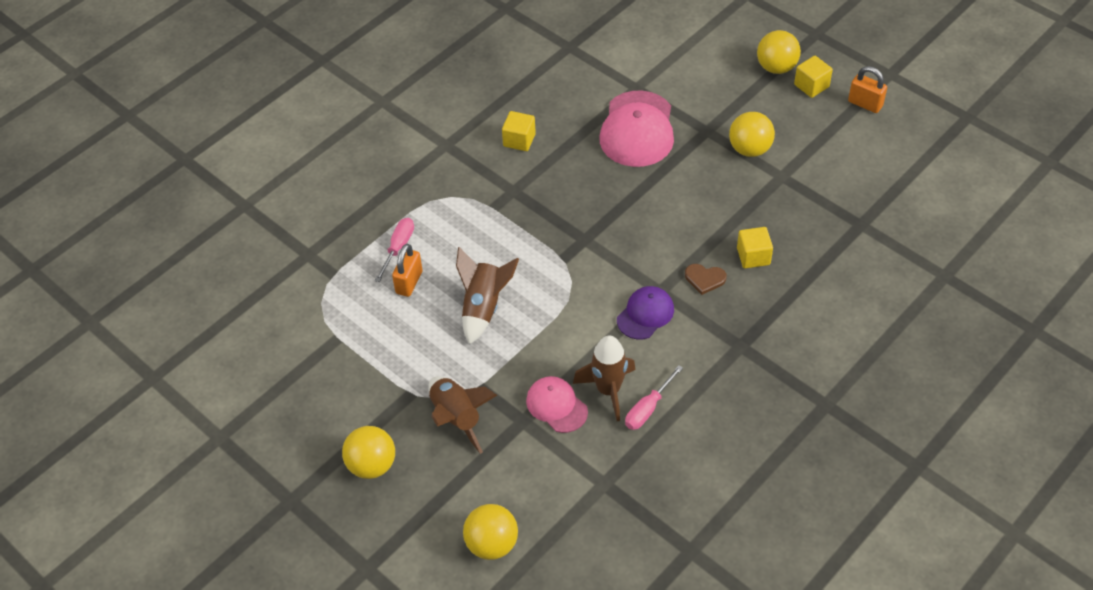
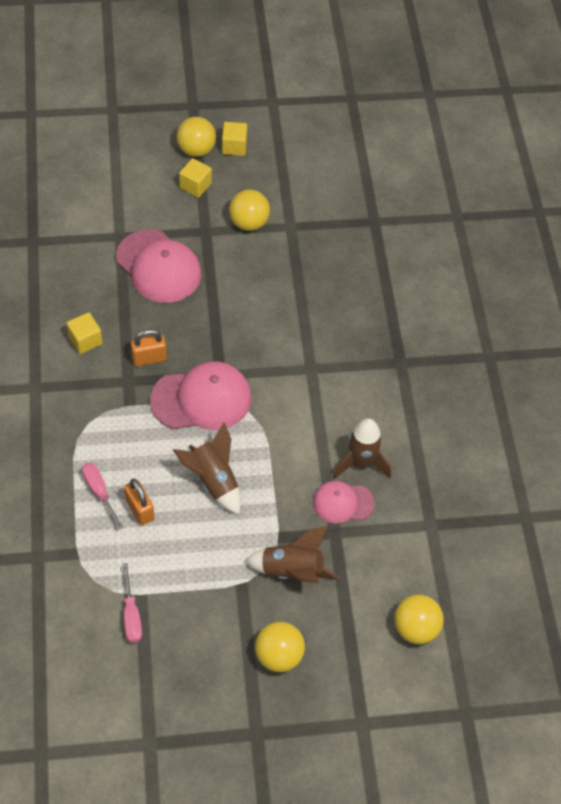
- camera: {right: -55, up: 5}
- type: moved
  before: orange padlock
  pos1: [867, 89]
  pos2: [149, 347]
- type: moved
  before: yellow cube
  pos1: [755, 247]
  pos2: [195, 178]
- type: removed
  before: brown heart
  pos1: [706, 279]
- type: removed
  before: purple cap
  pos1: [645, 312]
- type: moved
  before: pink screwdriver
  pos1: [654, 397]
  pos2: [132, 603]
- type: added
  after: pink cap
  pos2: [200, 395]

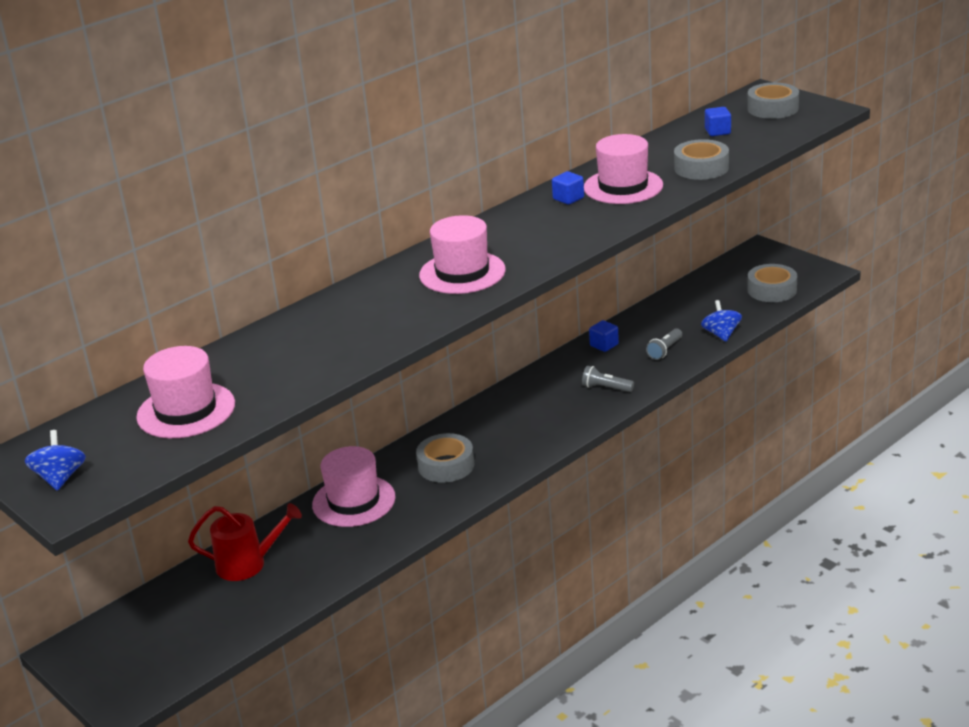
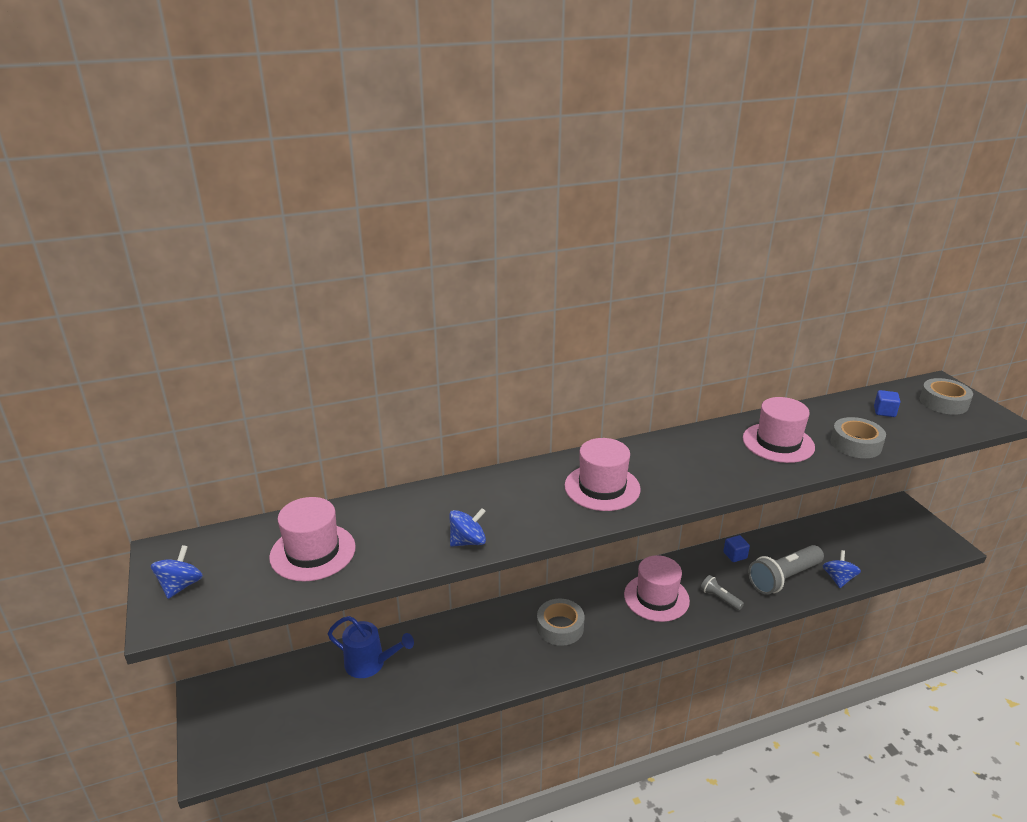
- camera: {right: 20, up: 0}
- type: removed
  before: blue cube
  pos1: [568, 188]
- type: removed
  before: grey tape
  pos1: [772, 283]
- type: resized
  before: grey flashlight
  pos1: [664, 344]
  pos2: [786, 570]
  scale: 2.01
- type: moved
  before: pink hat
  pos1: [354, 486]
  pos2: [657, 588]
- type: recoloured
  before: red watering can
  after: blue watering can
  pos1: [245, 542]
  pos2: [371, 647]
- type: added
  after: blue spinning top
  pos2: [467, 527]

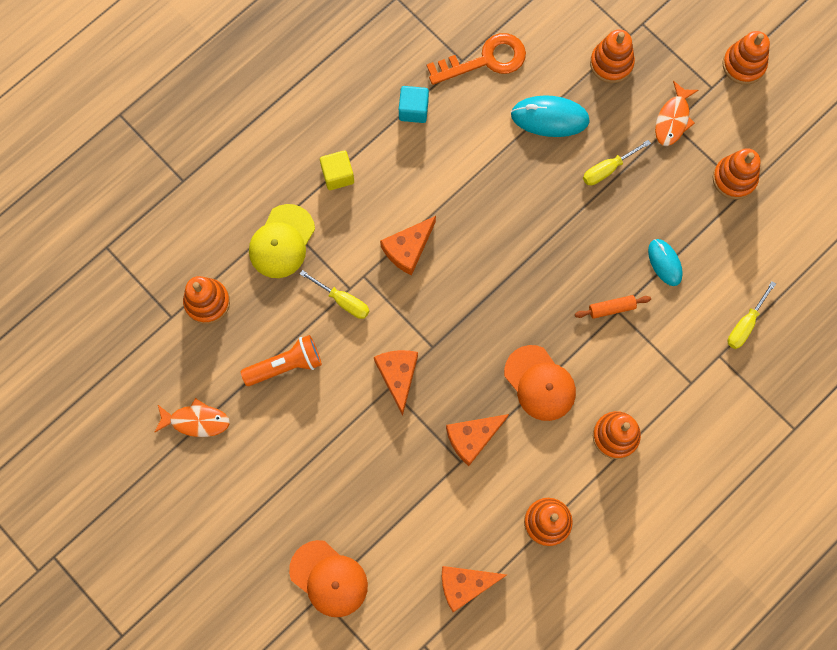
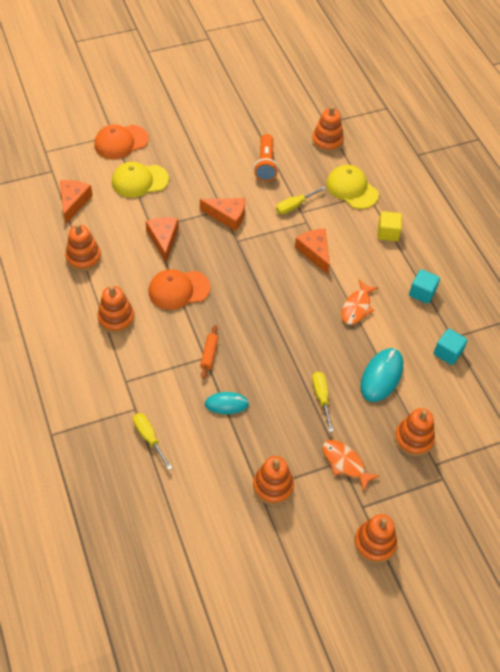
- camera: {right: 110, up: -20}
- type: replaced
  before: orange key
  after: turquoise cube
  pos1: [476, 59]
  pos2: [451, 346]
- type: moved
  before: orange fish
  pos1: [192, 417]
  pos2: [360, 302]
- type: added
  after: yellow cap
  pos2: [140, 180]

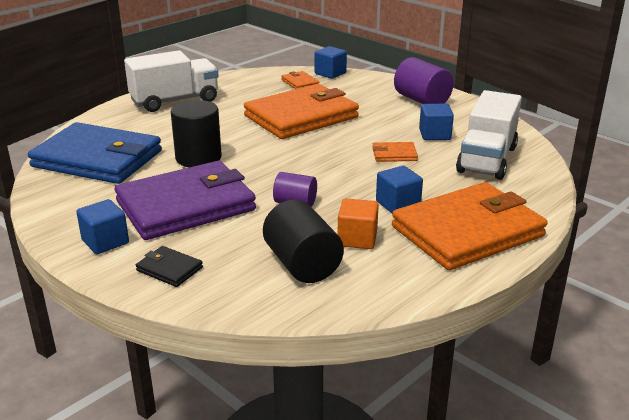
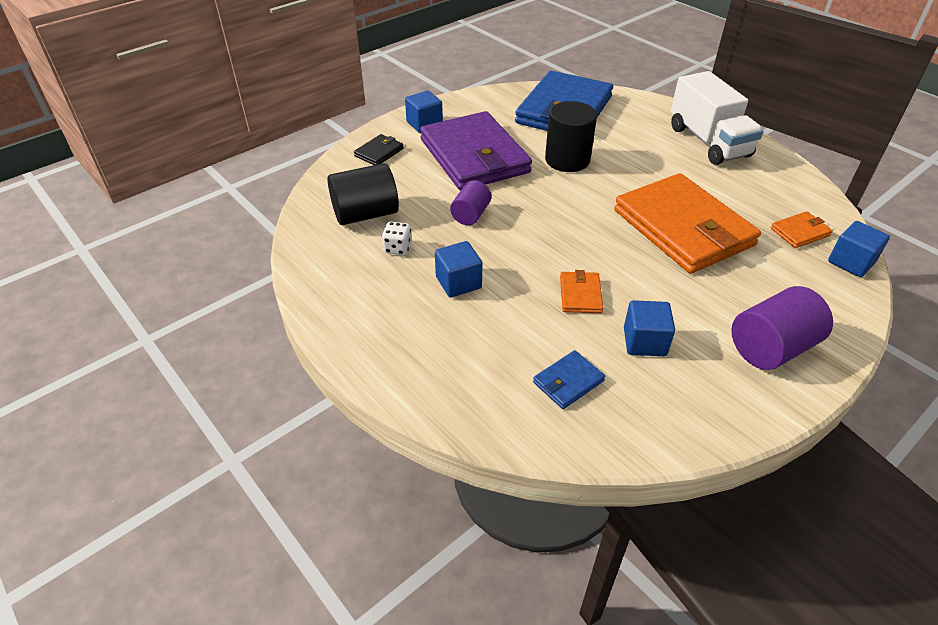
- camera: {right: 95, up: 15}
- type: replaced
  before: white truck
  after: blue wallet
  pos1: [489, 135]
  pos2: [569, 379]
- type: removed
  before: orange wallet
  pos1: [470, 226]
- type: replaced
  before: orange cube
  after: white dice
  pos1: [358, 223]
  pos2: [397, 238]

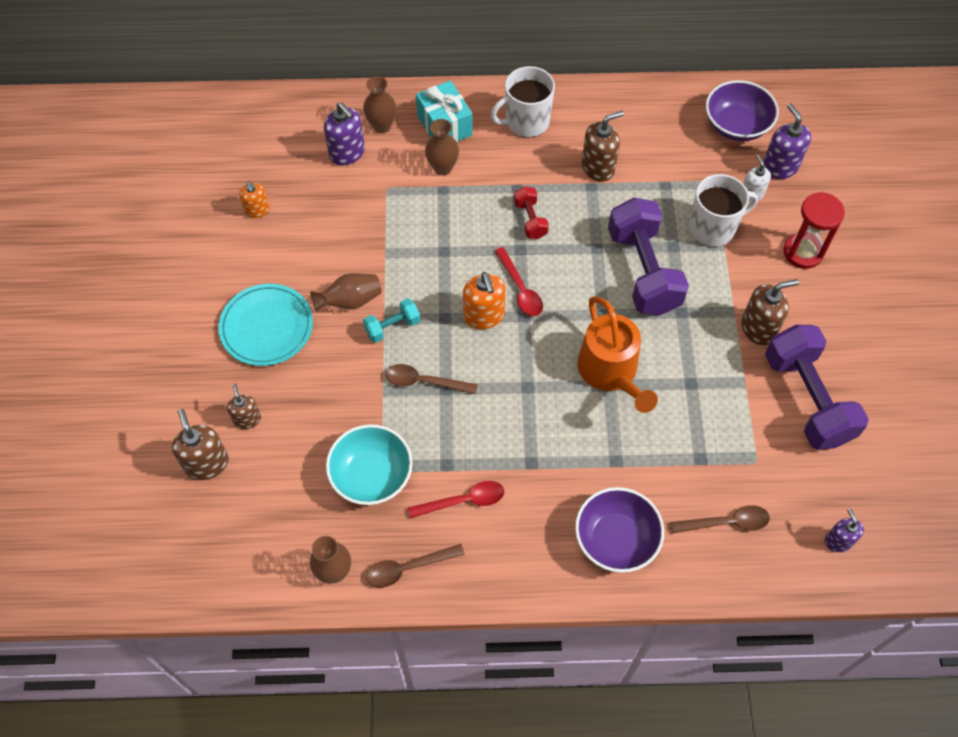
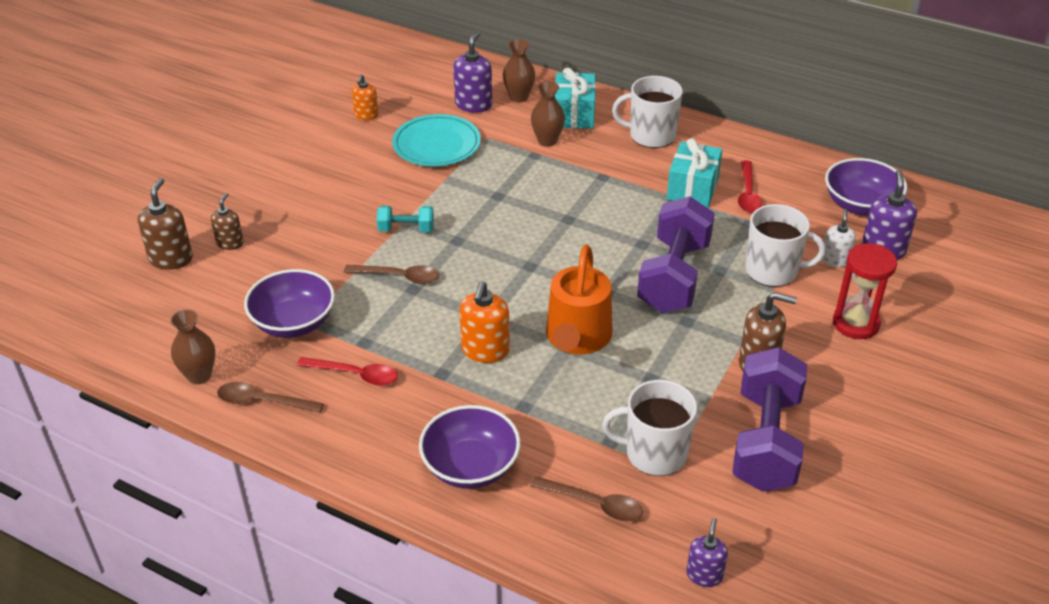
- camera: {right: 30, up: -20}
- type: turned
  before: purple soap dispenser
  pos1: [344, 133]
  pos2: [472, 72]
  turn: -150
- type: replaced
  before: brown soap dispenser
  after: turquoise gift
  pos1: [603, 146]
  pos2: [694, 173]
- type: removed
  before: red dumbbell
  pos1: [531, 212]
- type: moved
  before: red spoon
  pos1: [519, 281]
  pos2: [750, 186]
- type: moved
  before: orange soap dispenser
  pos1: [484, 300]
  pos2: [484, 322]
- type: removed
  before: brown vase
  pos1: [346, 292]
- type: moved
  before: turquoise plate
  pos1: [265, 325]
  pos2: [436, 140]
- type: turned
  before: brown spoon
  pos1: [431, 379]
  pos2: [391, 274]
  turn: 150
- type: recoloured
  before: turquoise bowl
  after: purple bowl
  pos1: [369, 464]
  pos2: [289, 303]
- type: added
  after: white mug
  pos2: [649, 428]

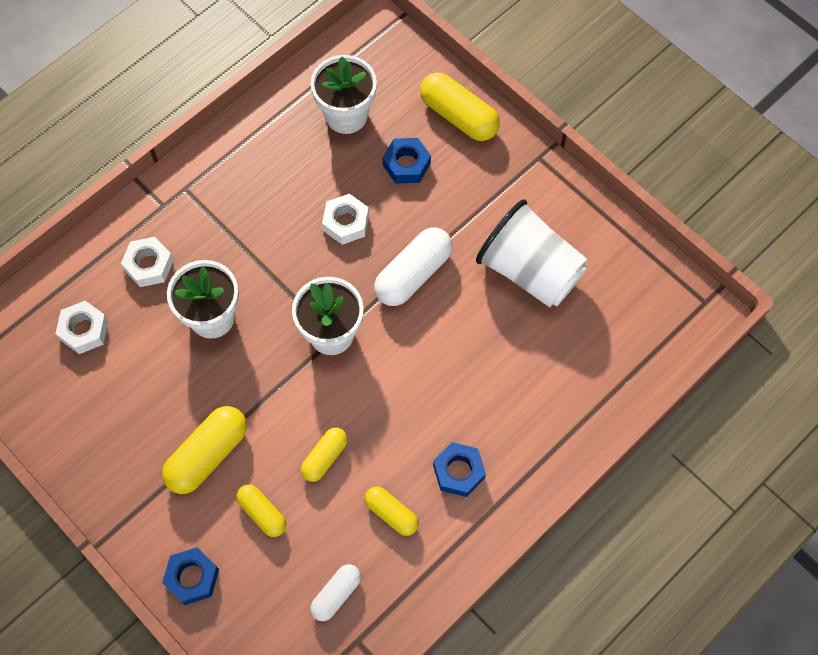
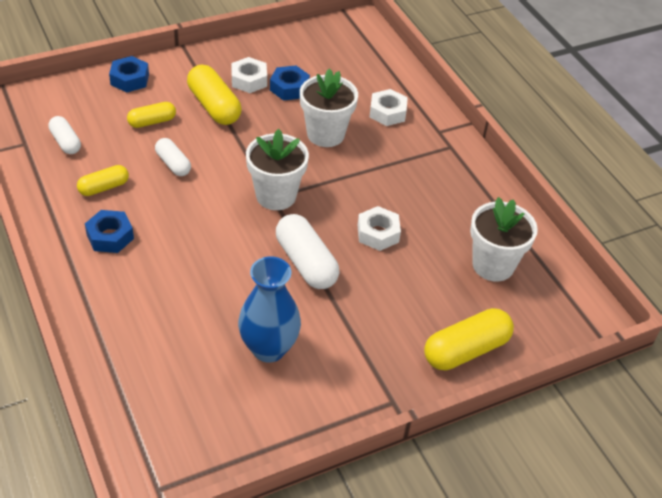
- camera: {right: 105, up: -20}
- type: moved
  before: blue nut
  pos1: [407, 161]
  pos2: [290, 83]
- type: replaced
  before: white cup
  after: blue vase
  pos1: [532, 253]
  pos2: [269, 310]
- type: moved
  before: white nut
  pos1: [82, 327]
  pos2: [249, 75]
- type: recoloured
  before: yellow capsule
  after: white capsule
  pos1: [324, 454]
  pos2: [173, 157]

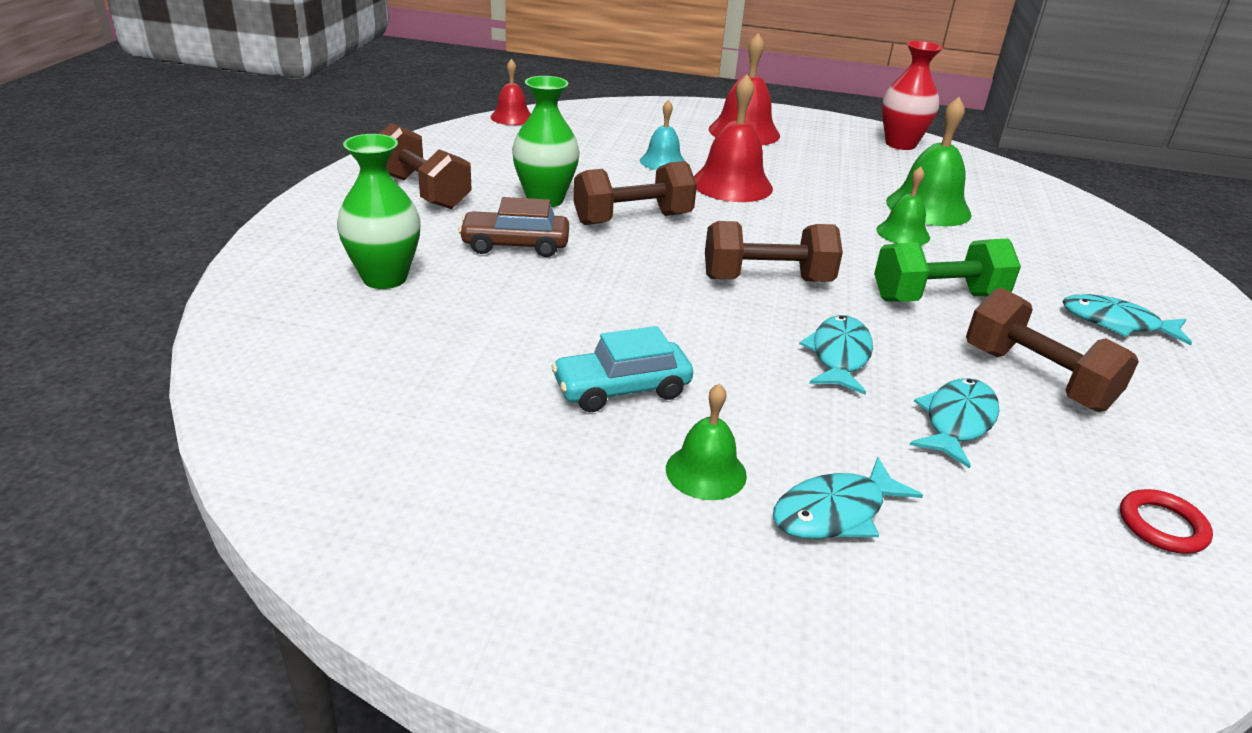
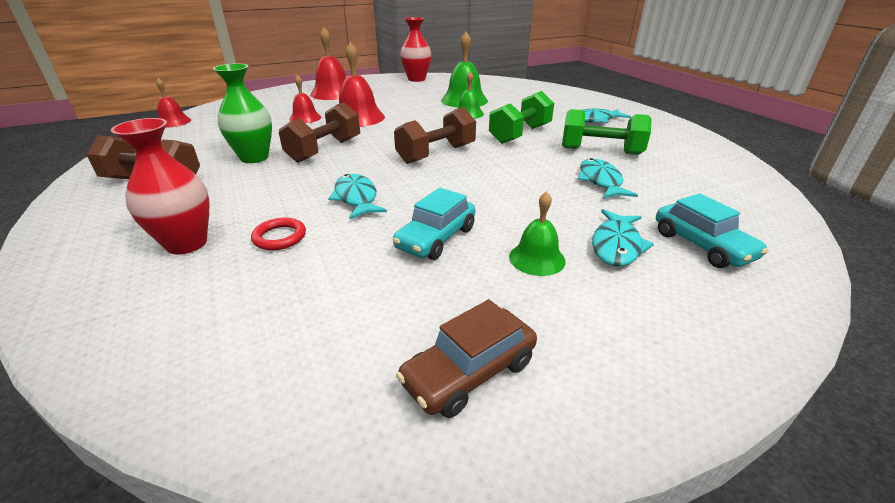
- camera: {right: -35, up: 0}
- type: recoloured
  before: turquoise bell
  after: red bell
  pos1: [662, 135]
  pos2: [305, 99]
- type: recoloured
  before: green vase
  after: red vase
  pos1: [379, 211]
  pos2: [160, 186]
- type: moved
  before: brown car
  pos1: [513, 227]
  pos2: [466, 358]
- type: recoloured
  before: brown dumbbell
  after: green dumbbell
  pos1: [1052, 350]
  pos2: [607, 132]
- type: moved
  before: turquoise fish
  pos1: [836, 355]
  pos2: [357, 196]
- type: moved
  before: red ring
  pos1: [1166, 521]
  pos2: [278, 234]
- type: added
  after: turquoise car
  pos2: [712, 230]

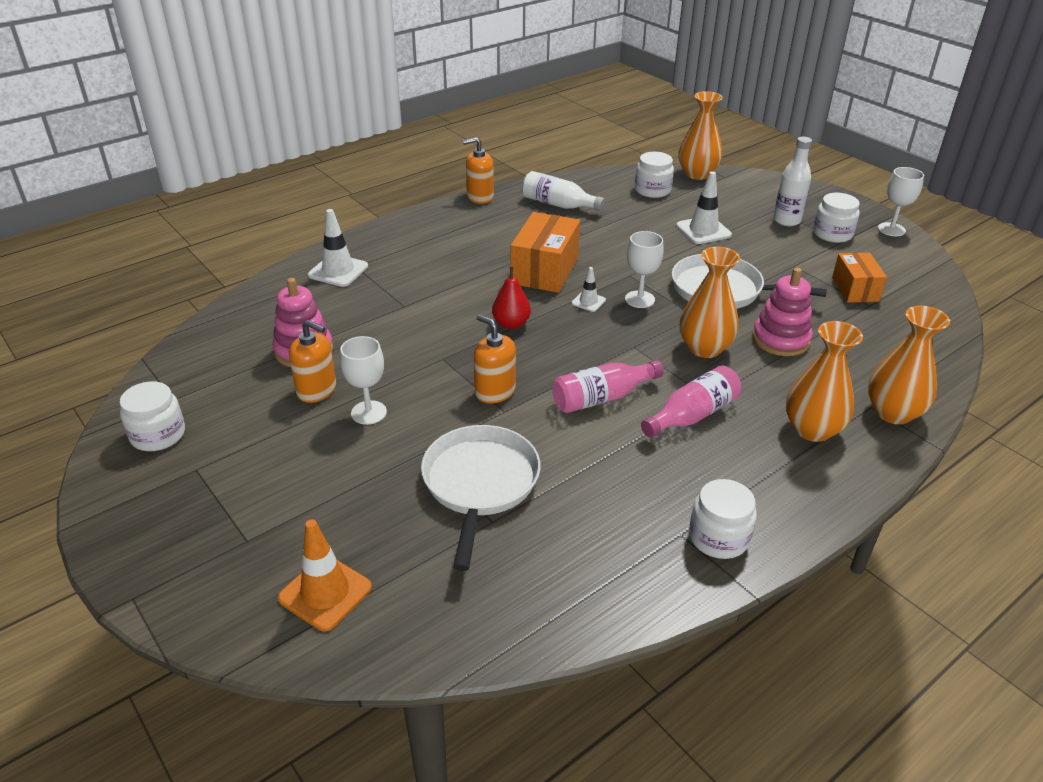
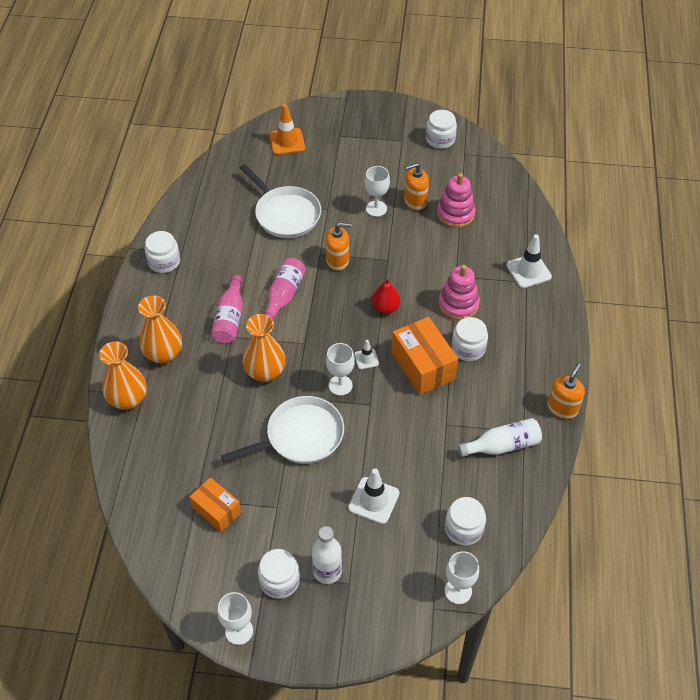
- camera: {right: 135, up: 15}
- type: replaced
  before: orange vase
  after: white goblet
  pos1: [701, 135]
  pos2: [462, 577]
- type: moved
  before: pink stacking toy
  pos1: [783, 312]
  pos2: [459, 292]
- type: added
  after: white jar
  pos2: [469, 339]

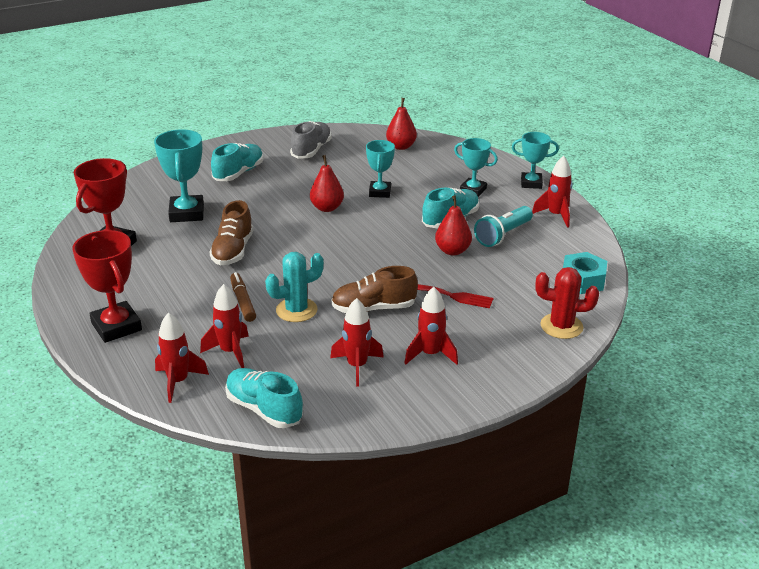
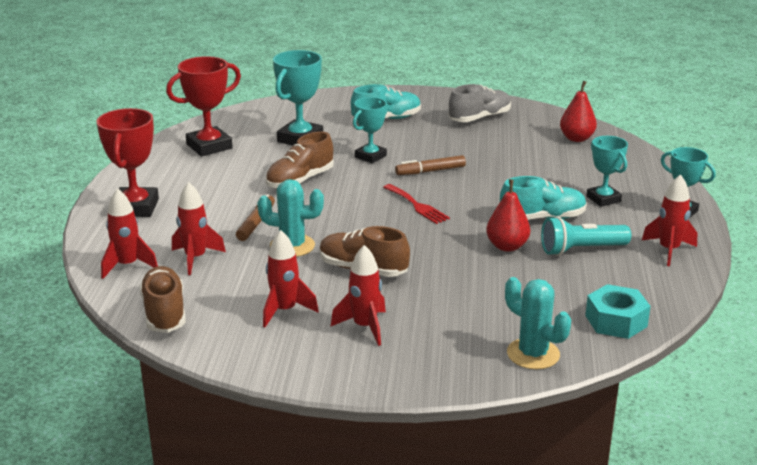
- camera: {right: 35, up: -5}
- type: moved
  before: turquoise trophy
  pos1: [380, 169]
  pos2: [370, 130]
- type: replaced
  before: red pear
  after: brown marker
  pos1: [327, 183]
  pos2: [430, 165]
- type: recoloured
  before: red cactus
  after: turquoise cactus
  pos1: [567, 303]
  pos2: [538, 323]
- type: moved
  before: red fork
  pos1: [455, 296]
  pos2: [416, 204]
- type: recoloured
  before: turquoise shoe
  after: brown shoe
  pos1: [264, 398]
  pos2: [163, 299]

